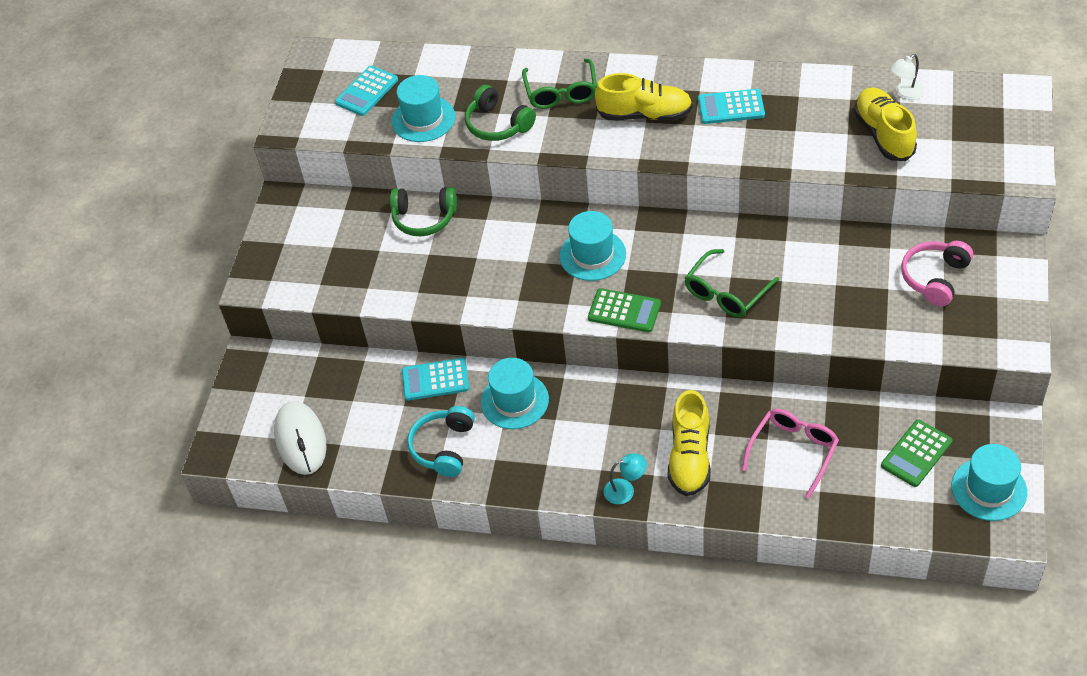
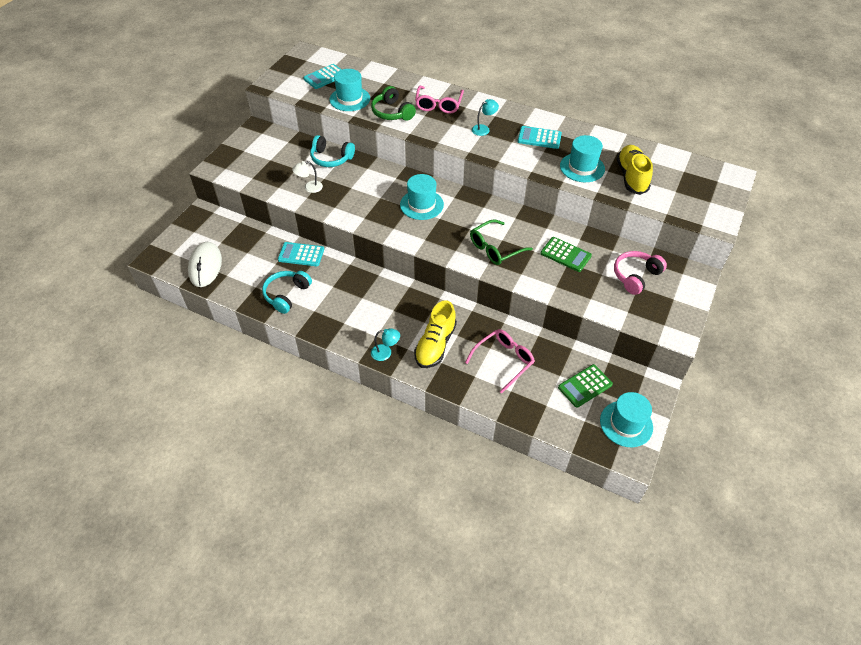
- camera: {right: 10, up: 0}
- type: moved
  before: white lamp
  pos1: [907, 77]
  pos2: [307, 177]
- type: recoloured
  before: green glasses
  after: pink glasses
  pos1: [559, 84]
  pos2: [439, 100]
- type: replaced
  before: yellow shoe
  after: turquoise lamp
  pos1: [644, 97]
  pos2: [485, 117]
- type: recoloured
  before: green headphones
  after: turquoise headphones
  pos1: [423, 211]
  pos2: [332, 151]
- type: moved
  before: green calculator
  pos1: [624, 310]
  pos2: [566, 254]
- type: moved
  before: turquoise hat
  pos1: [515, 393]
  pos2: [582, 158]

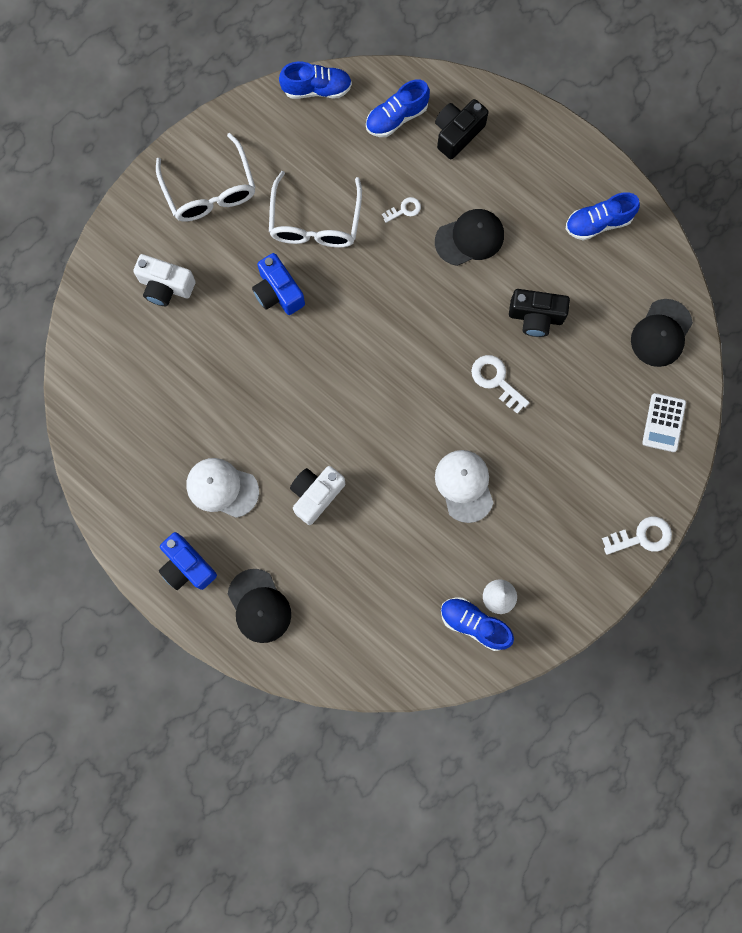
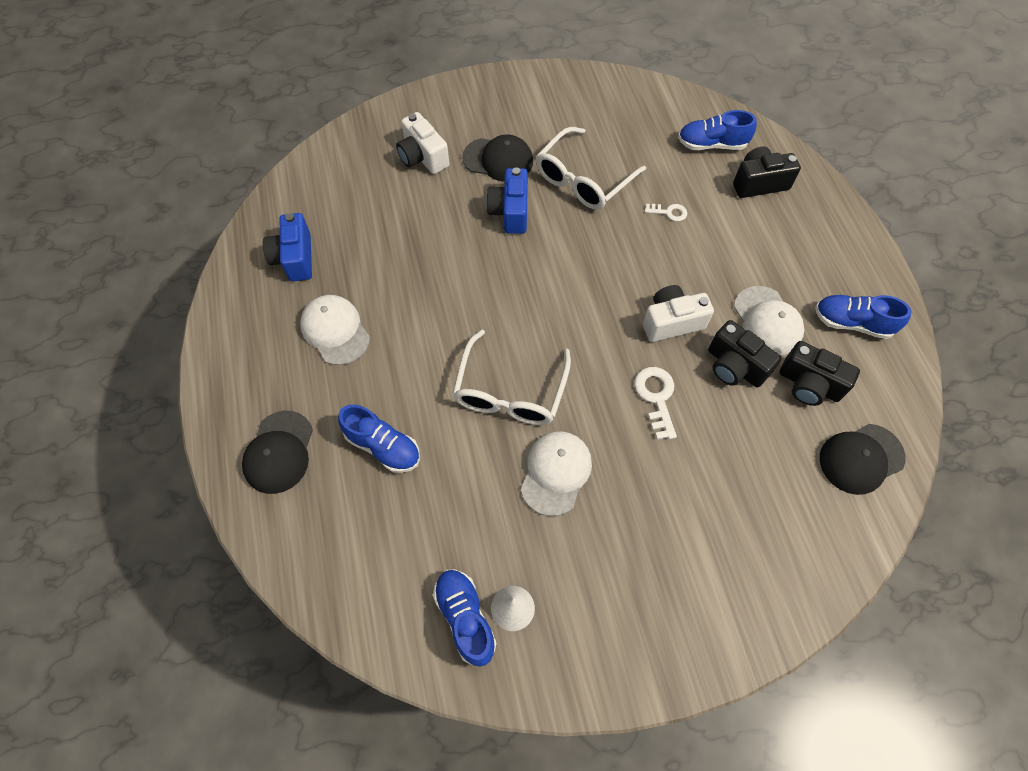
- camera: {right: 35, up: -15}
- type: moved
  before: blue shoe
  pos1: [315, 80]
  pos2: [379, 439]
- type: moved
  before: white glasses
  pos1: [205, 177]
  pos2: [511, 377]
- type: moved
  before: black cap
  pos1: [469, 237]
  pos2: [497, 158]
- type: removed
  before: white calculator
  pos1: [664, 422]
- type: moved
  before: white camera
  pos1: [317, 495]
  pos2: [678, 313]
- type: removed
  before: white key
  pos1: [637, 535]
- type: moved
  before: blue camera
  pos1: [188, 561]
  pos2: [287, 247]
- type: added
  after: white cap
  pos2: [769, 320]
- type: added
  after: black camera
  pos2: [819, 373]

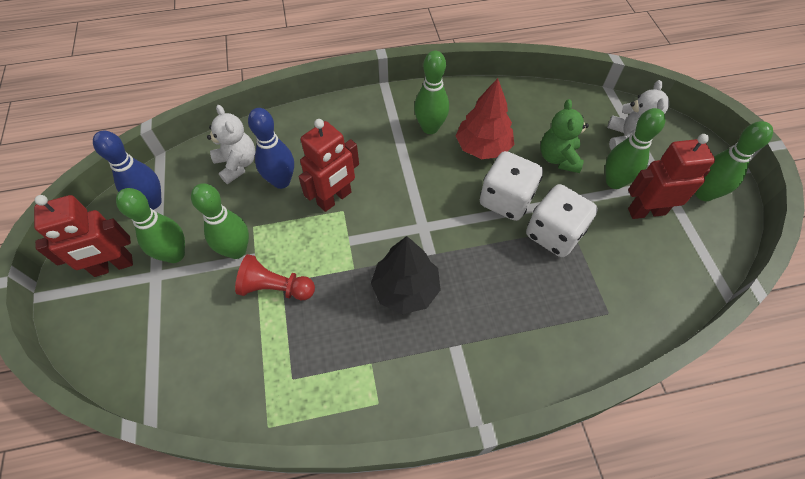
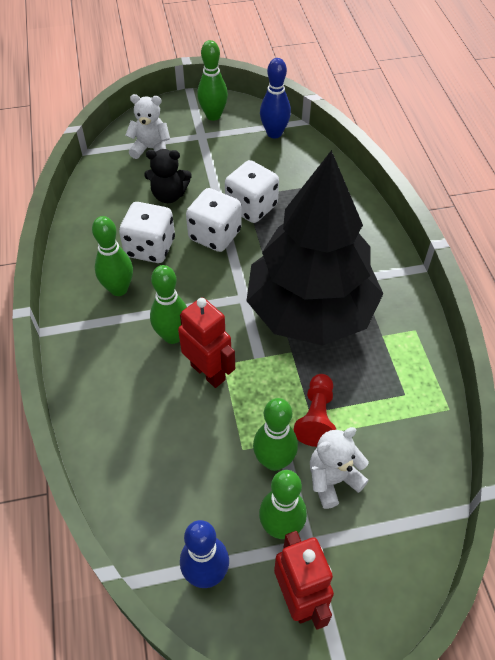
- camera: {right: -90, up: -5}
- type: replaced
  before: red tree
  after: white dice
  pos1: [485, 118]
  pos2: [147, 232]
- type: recoloured
  before: green teddy bear
  after: black teddy bear
  pos1: [564, 136]
  pos2: [168, 176]
- type: moved
  before: white teddy bear
  pos1: [231, 144]
  pos2: [339, 468]
- type: moved
  before: blue bowling pin
  pos1: [271, 148]
  pos2: [275, 98]
- type: moved
  before: green bowling pin
  pos1: [635, 148]
  pos2: [168, 304]
- type: removed
  before: red robot
  pos1: [671, 176]
- type: resized
  before: black tree
  pos1: [406, 275]
  pos2: [314, 247]
  scale: 2.11

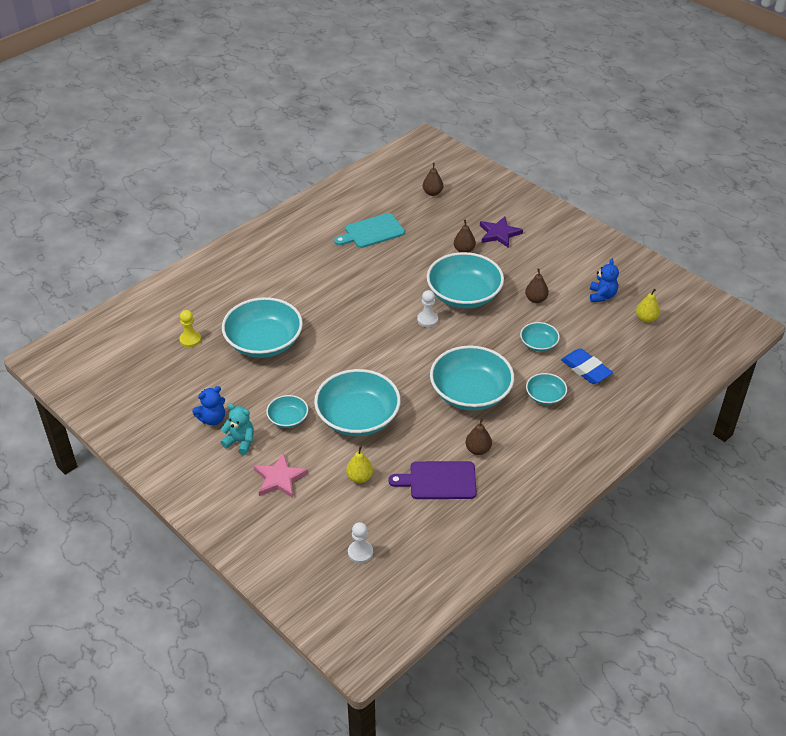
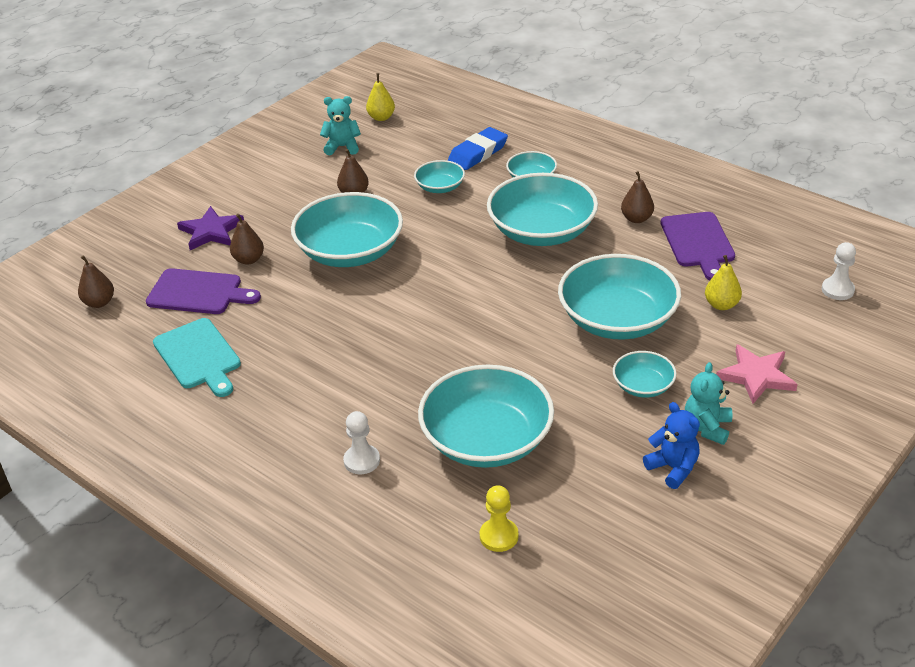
- camera: {right: -95, up: -5}
- type: recoloured
  before: blue teddy bear
  after: turquoise teddy bear
  pos1: [604, 280]
  pos2: [340, 125]
- type: moved
  before: white pawn
  pos1: [427, 308]
  pos2: [361, 442]
- type: added
  after: purple cutting board
  pos2: [203, 291]

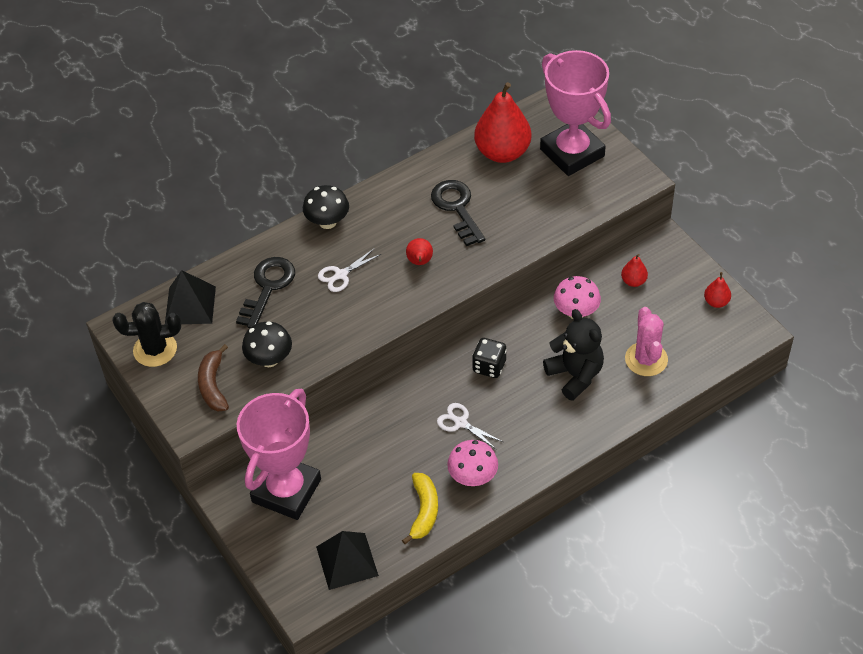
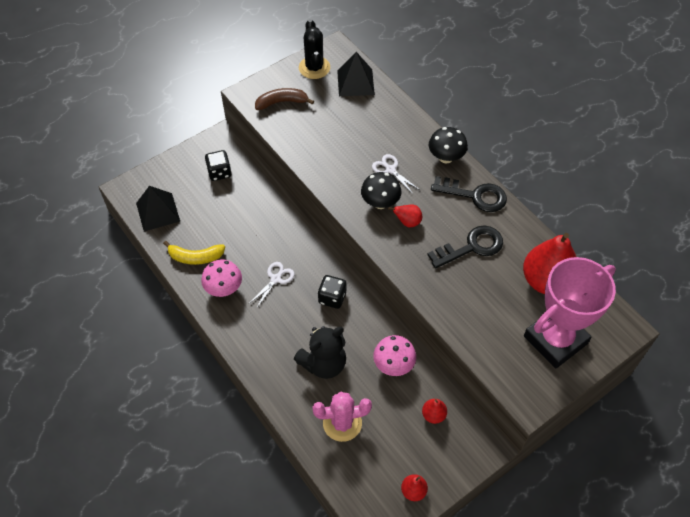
- camera: {right: 85, up: 5}
- type: moved
  before: black key
  pos1: [265, 292]
  pos2: [469, 194]
- type: moved
  before: black mushroom
  pos1: [267, 344]
  pos2: [381, 190]
- type: replaced
  before: pink trophy
  after: black dice
  pos1: [279, 454]
  pos2: [218, 165]

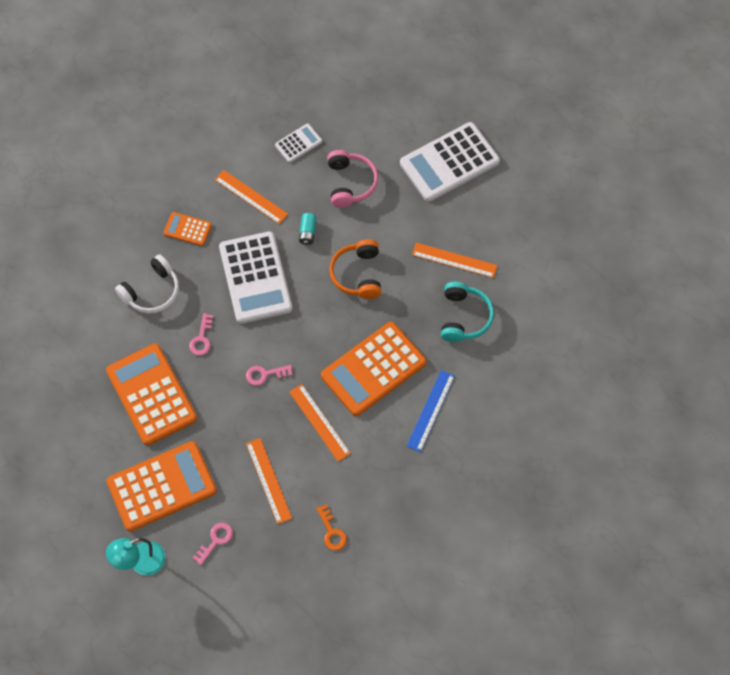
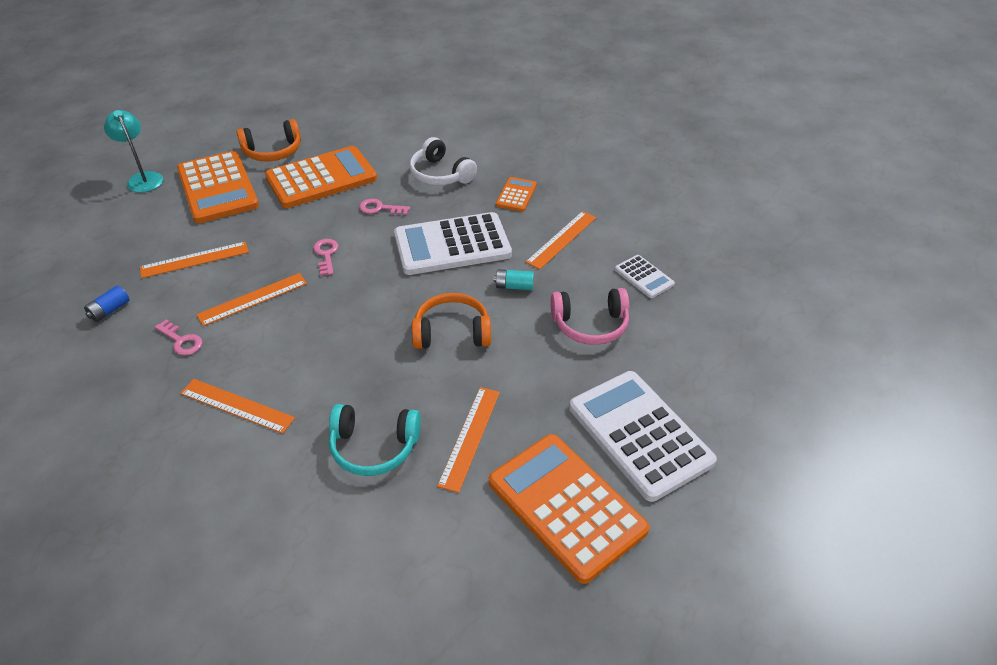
- camera: {right: 90, up: -20}
- type: moved
  before: orange calculator
  pos1: [373, 369]
  pos2: [569, 509]
- type: recoloured
  before: blue ruler
  after: orange ruler
  pos1: [431, 411]
  pos2: [237, 406]
- type: replaced
  before: orange key
  after: blue battery
  pos1: [331, 527]
  pos2: [107, 303]
- type: moved
  before: pink key
  pos1: [213, 544]
  pos2: [178, 338]
- type: added
  after: orange headphones
  pos2: [269, 140]

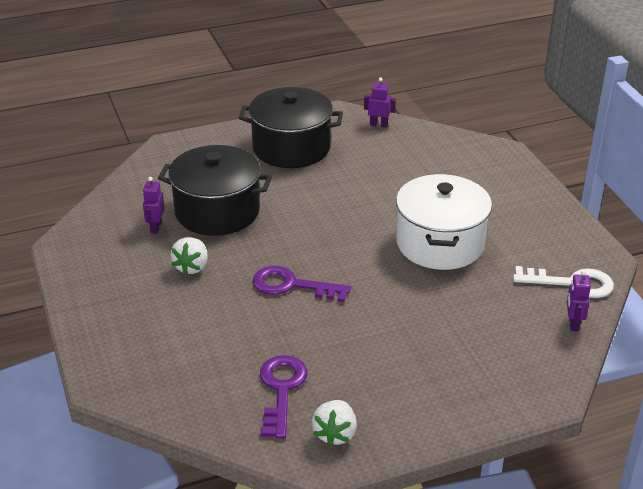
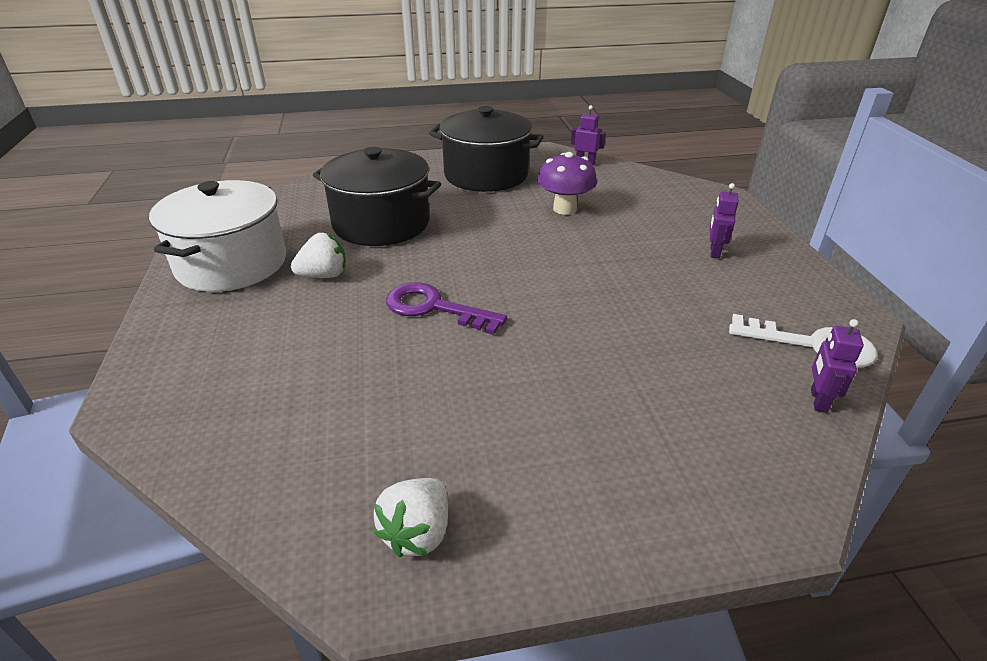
- camera: {right: 10, up: 0}
- type: moved
  before: white pot
  pos1: [444, 222]
  pos2: [217, 236]
- type: moved
  before: purple robot
  pos1: [153, 205]
  pos2: [724, 221]
- type: turned
  before: white strawberry
  pos1: [189, 256]
  pos2: [318, 255]
  turn: -135
- type: removed
  before: purple key
  pos1: [283, 396]
- type: added
  after: purple mushroom
  pos2: [567, 183]

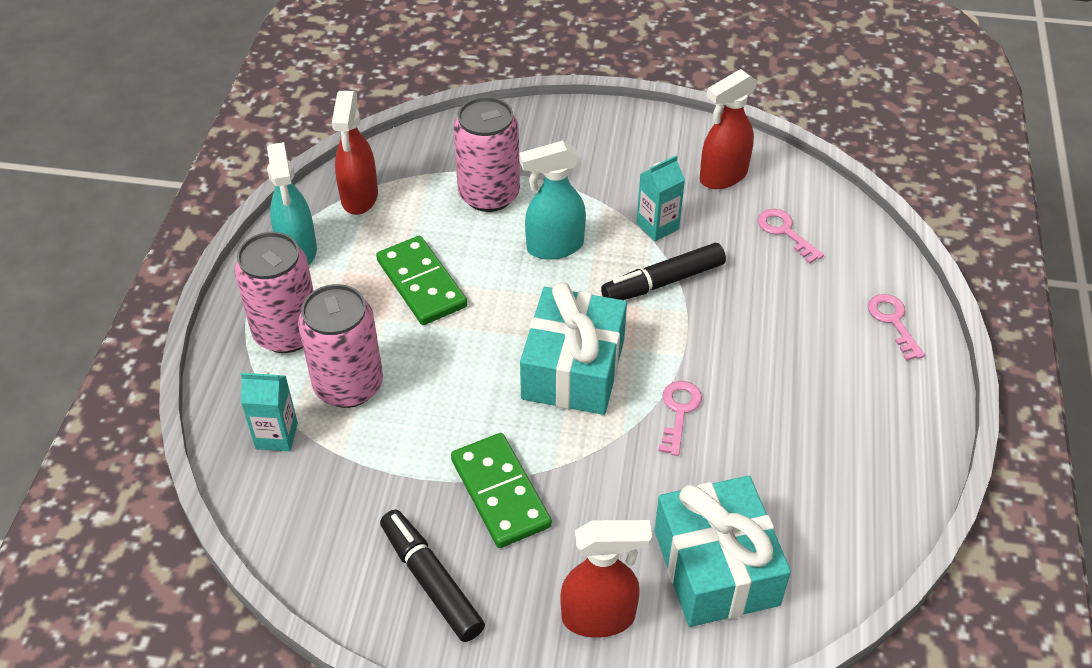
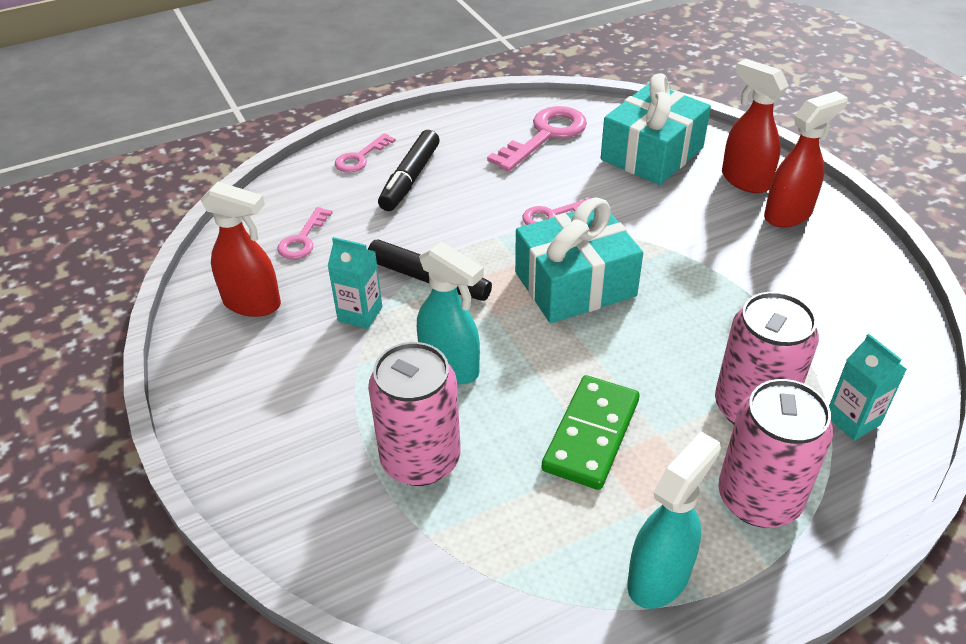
- camera: {right: -125, up: -5}
- type: moved
  before: red spray bottle
  pos1: [355, 153]
  pos2: [806, 159]
- type: removed
  before: green domino
  pos1: [501, 490]
- type: moved
  before: black marker
  pos1: [432, 576]
  pos2: [409, 170]
- type: added
  after: pink key
  pos2: [537, 139]

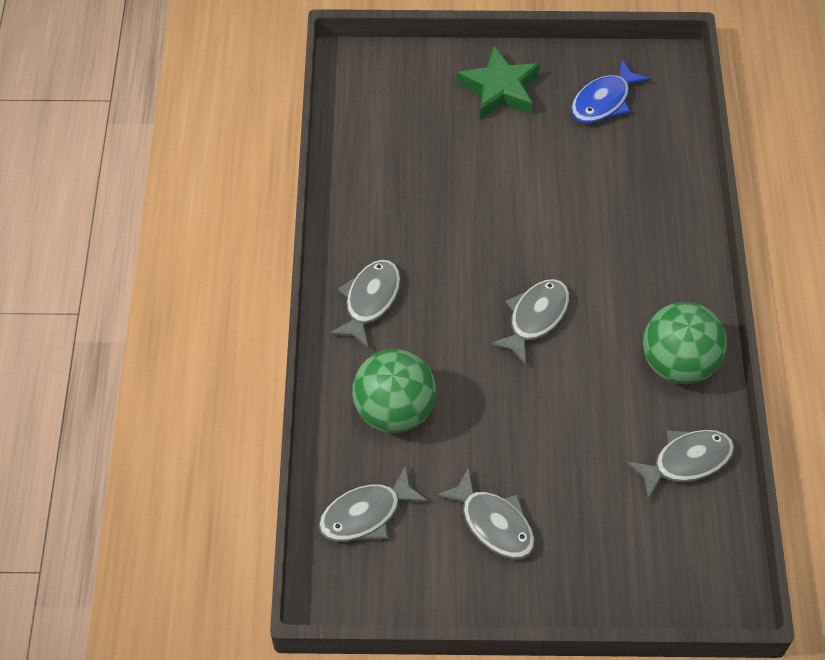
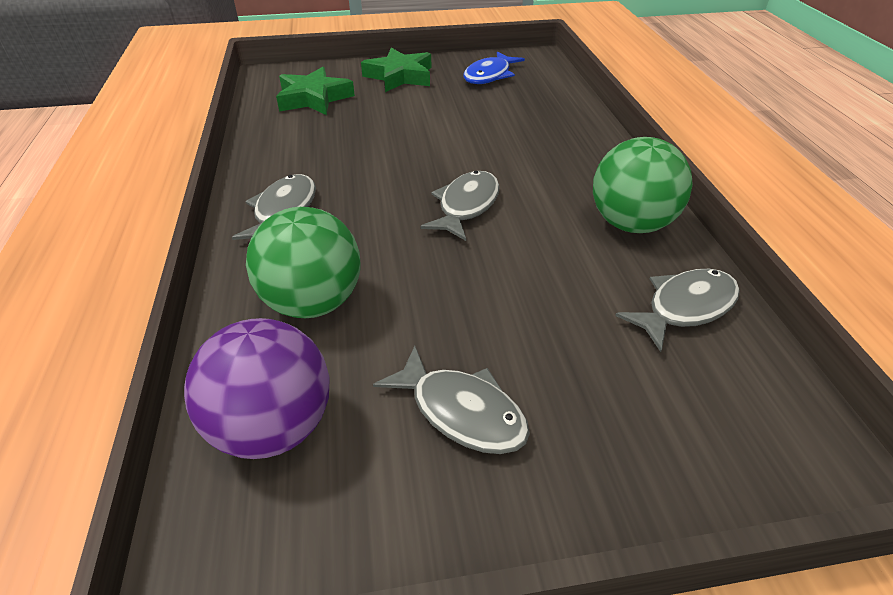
- camera: {right: -10, up: -15}
- type: replaced
  before: grey fish
  after: purple ball
  pos1: [373, 503]
  pos2: [257, 388]
- type: added
  after: green star
  pos2: [315, 91]

